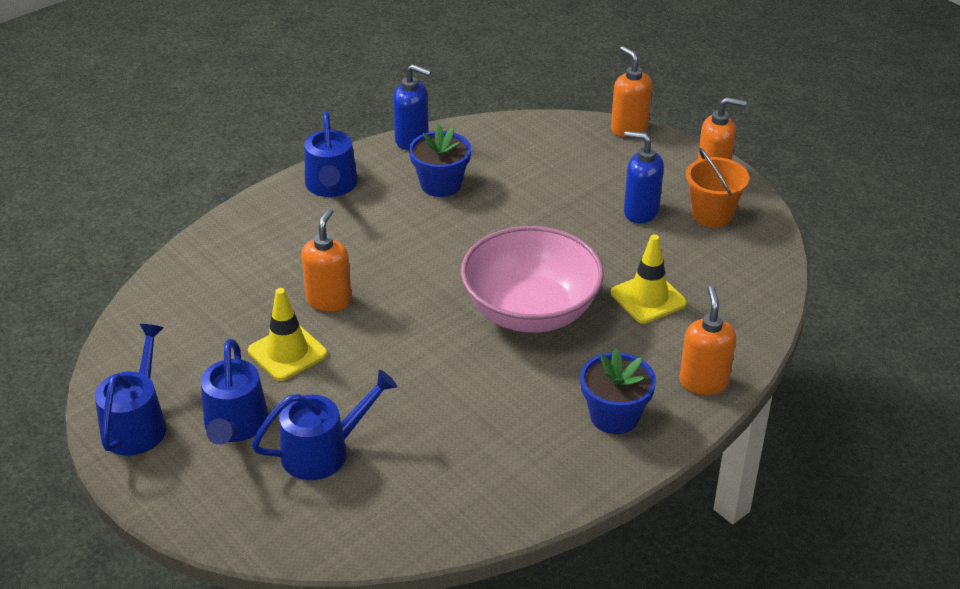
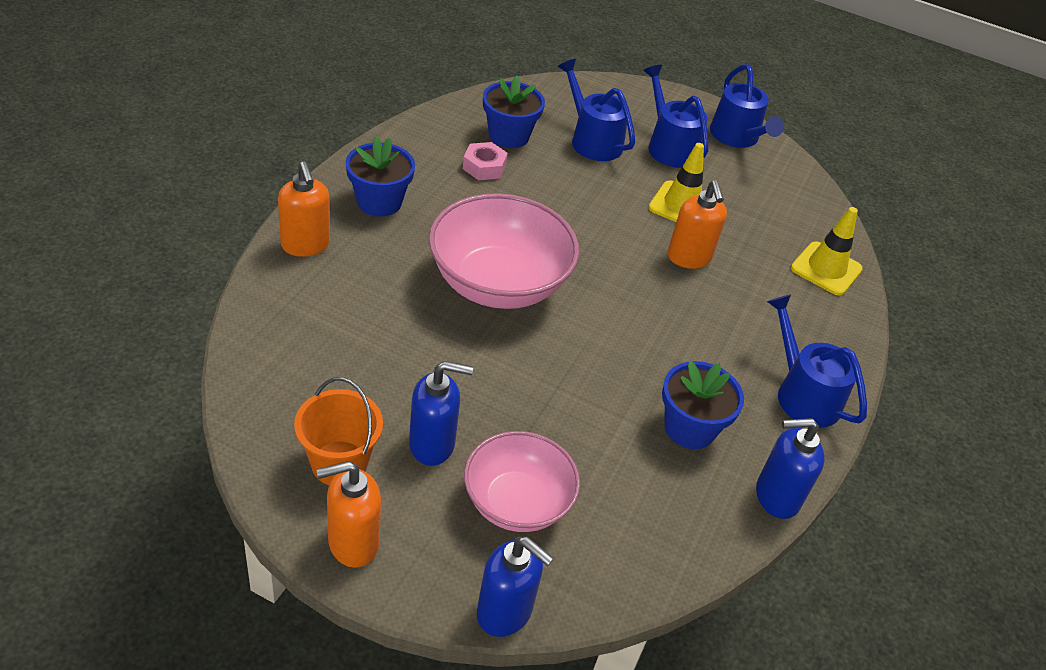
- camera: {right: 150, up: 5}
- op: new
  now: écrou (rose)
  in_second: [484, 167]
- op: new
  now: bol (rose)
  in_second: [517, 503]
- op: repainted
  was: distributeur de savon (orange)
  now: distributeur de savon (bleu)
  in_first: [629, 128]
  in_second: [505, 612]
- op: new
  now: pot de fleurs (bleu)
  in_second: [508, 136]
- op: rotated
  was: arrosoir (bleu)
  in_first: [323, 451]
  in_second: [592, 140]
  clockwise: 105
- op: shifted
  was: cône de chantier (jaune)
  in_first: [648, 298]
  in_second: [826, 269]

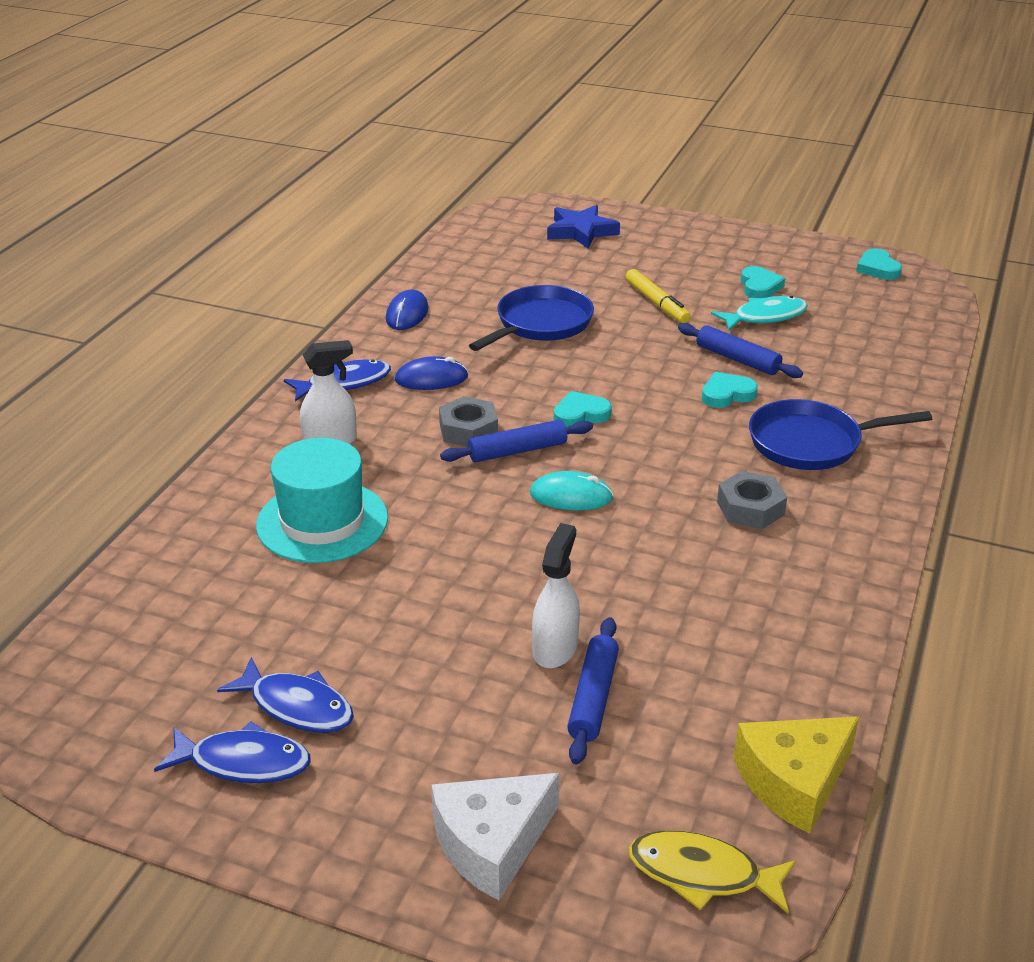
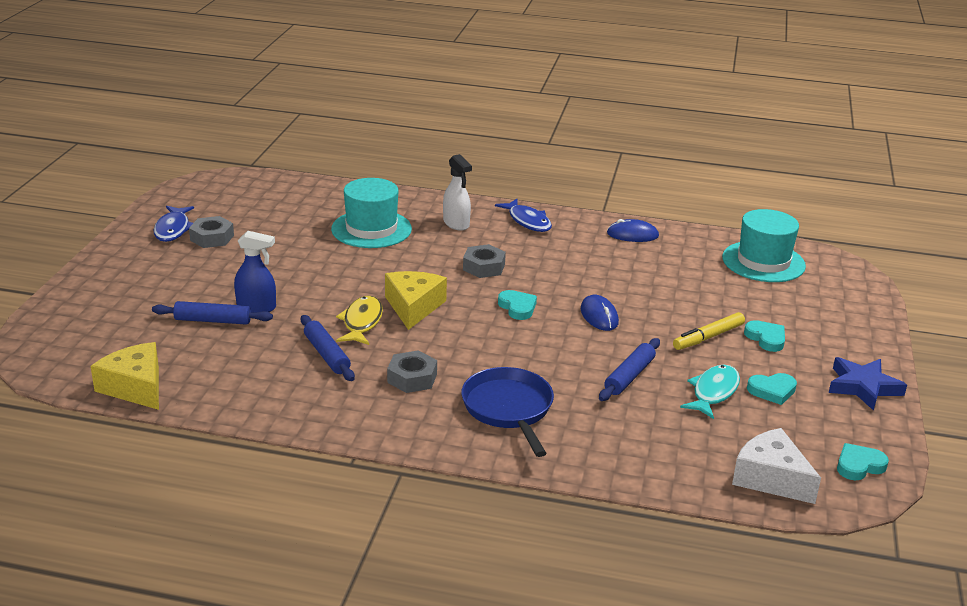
- camera: {right: 80, up: -5}
- op: swapped
  was: poisson (bleu)
  now: écrou (gris)
  in_first: [296, 706]
  in_second: [212, 238]
- op: repainted
  was: vaporisateur (blanc)
  now: vaporisateur (bleu)
  in_first: [555, 648]
  in_second: [256, 307]
- op: shifted
  was: rouleau à pâtisserie (bleu)
  in_first: [517, 451]
  in_second: [327, 354]
- op: shifted
  was: poisson (jaune)
  in_first: [702, 874]
  in_second: [361, 322]
- op: swapped
  was: souris (turquoise)
  now: fromage (jaune)
  in_first: [571, 496]
  in_second: [413, 307]
- op: shifted
  was: souris (bleu)
  in_first: [431, 378]
  in_second: [599, 316]
- op: rotated
  was: poisson (turquoise)
  in_first: [765, 317]
  in_second: [713, 392]
  clockwise: -120
- op: new
  now: chapeau (turquoise)
  in_second: [763, 262]
- op: shifted
  was: fromage (blanc)
  in_first: [492, 843]
  in_second: [771, 478]
- op: shifted
  was: cœur (turquoise)
  in_first: [727, 394]
  in_second: [766, 338]
- op: shifted
  was: étoile (bleu)
  in_first: [581, 232]
  in_second: [863, 387]
- op: gone
  was: poêle (bleu)
  in_first: [540, 324]

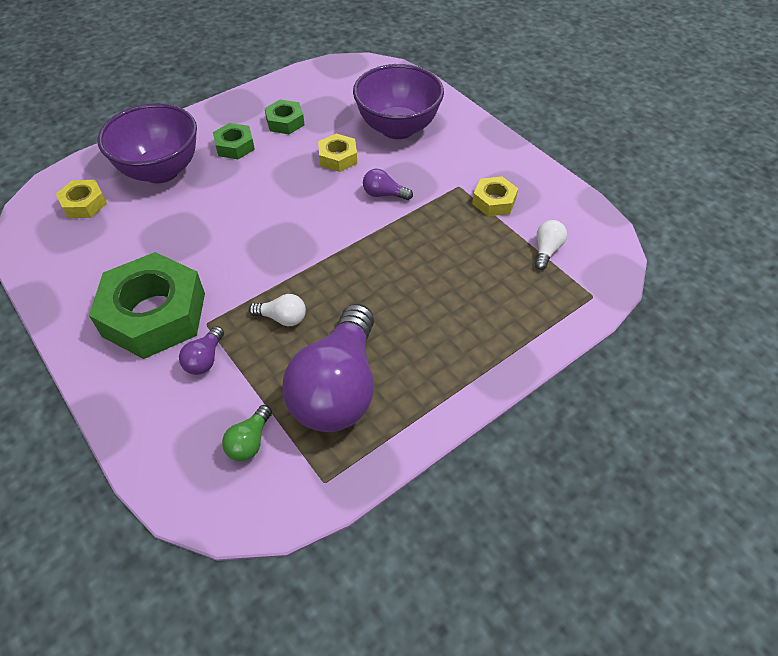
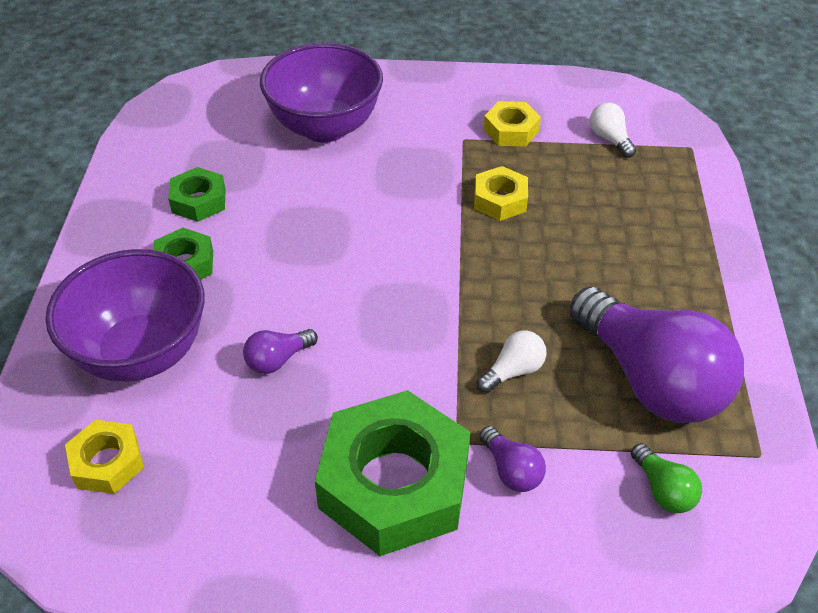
- camera: {right: -50, up: -5}
- op: shifted
  was: ampoule (violet)
  in_first: [384, 194]
  in_second: [277, 360]
- op: shifted
  was: écrou (jaune)
  in_first: [338, 158]
  in_second: [500, 200]

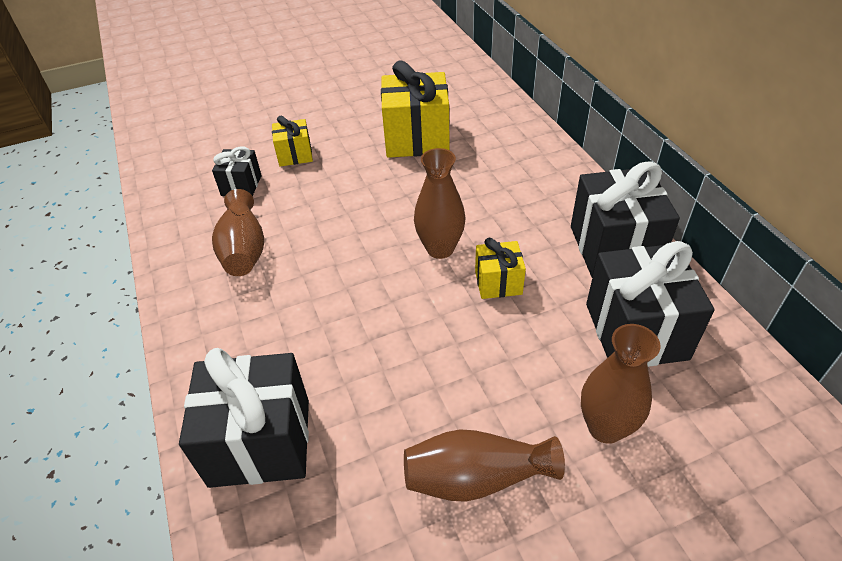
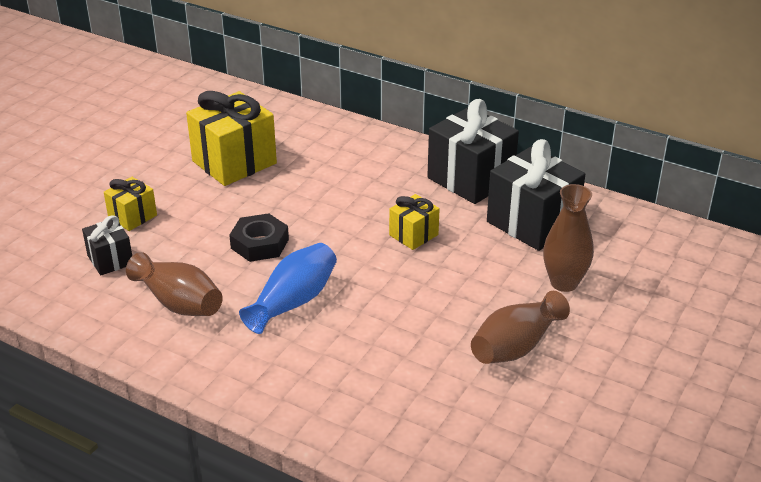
- camera: {right: -40, up: -10}
- op: new
  now: écrou (noir)
  in_second: [260, 244]
- op: new
  now: vase (bleu)
  in_second: [293, 301]
- op: gone
  was: cadeau (noir)
  in_first: [260, 442]
- op: gone
  was: vase (marron)
  in_first: [440, 249]

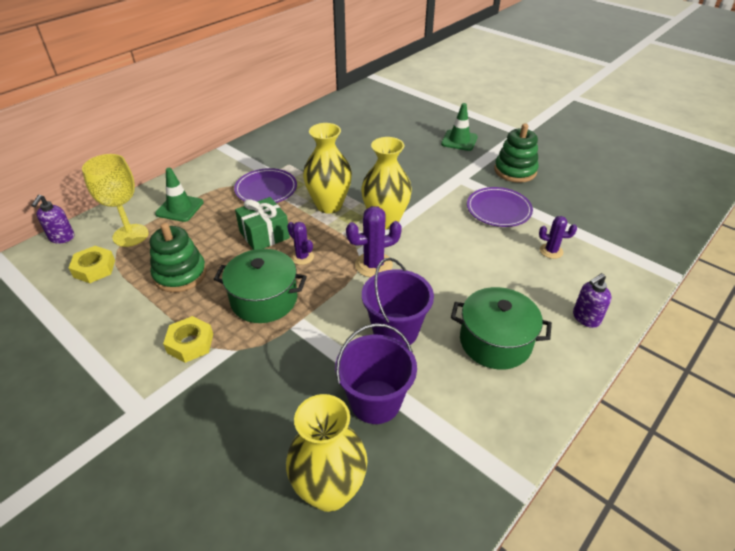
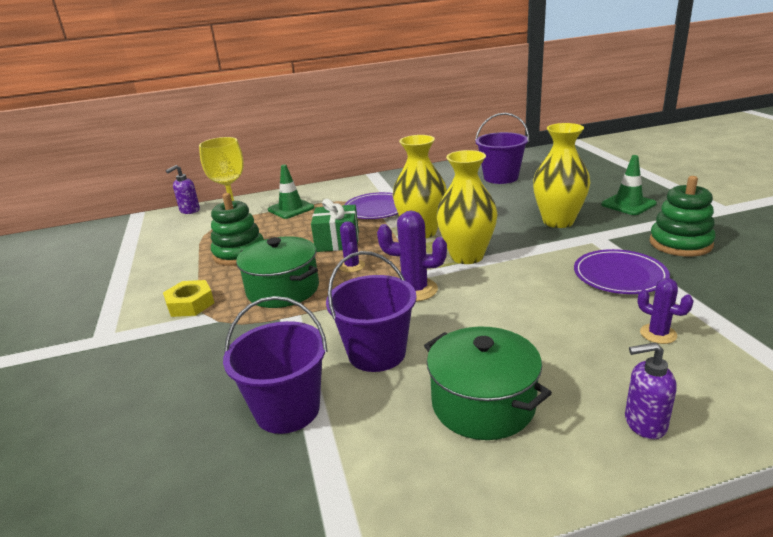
- camera: {right: 35, up: -15}
- op: new
  now: seau (violet)
  in_second: [501, 177]
- op: shifted
  was: vase (jaune)
  in_first: [329, 491]
  in_second: [558, 221]
- op: gone
  was: écrou (jaune)
  in_first: [94, 268]

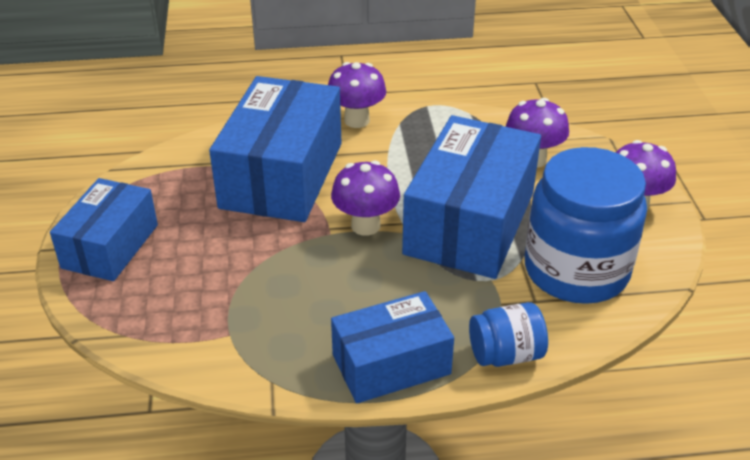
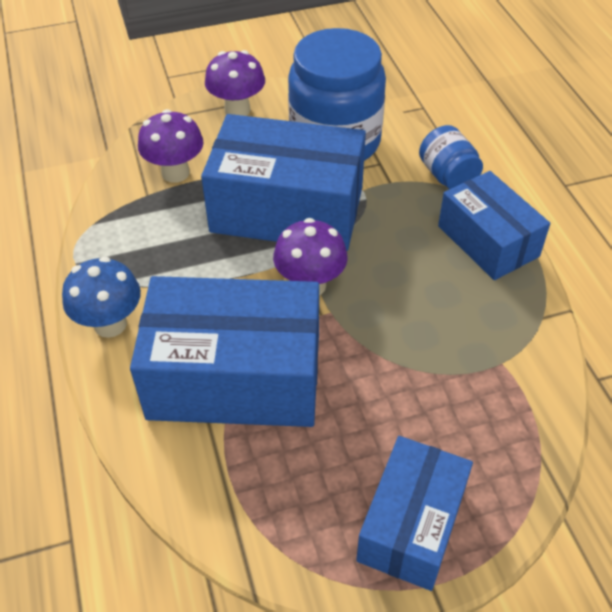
- camera: {right: -100, up: 10}
- op: repainted
  was: champignon (violet)
  now: champignon (bleu)
  in_first: [357, 120]
  in_second: [110, 324]
- op: rotated
  was: boîte (bleu)
  in_first: [110, 246]
  in_second: [412, 525]
  clockwise: -75

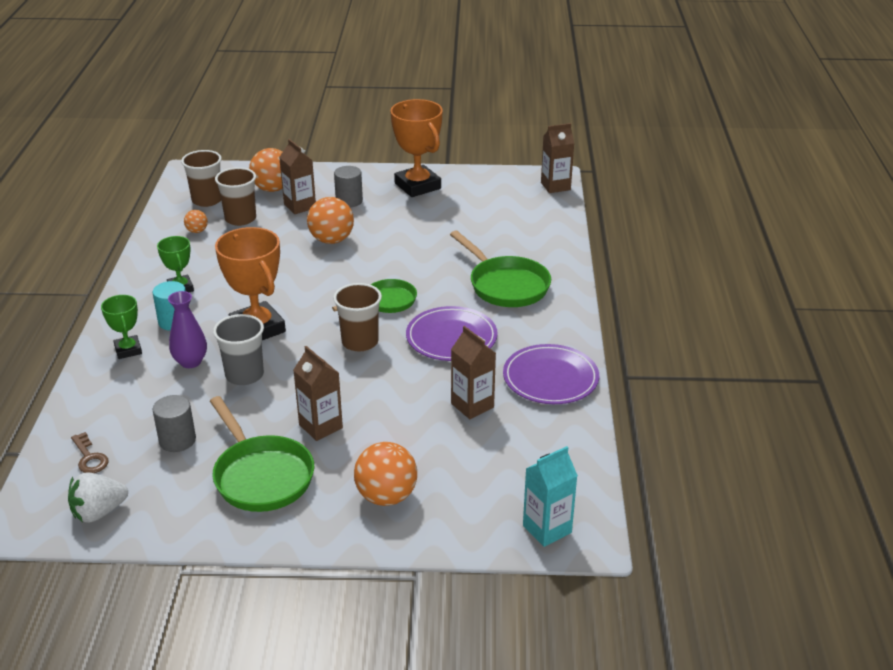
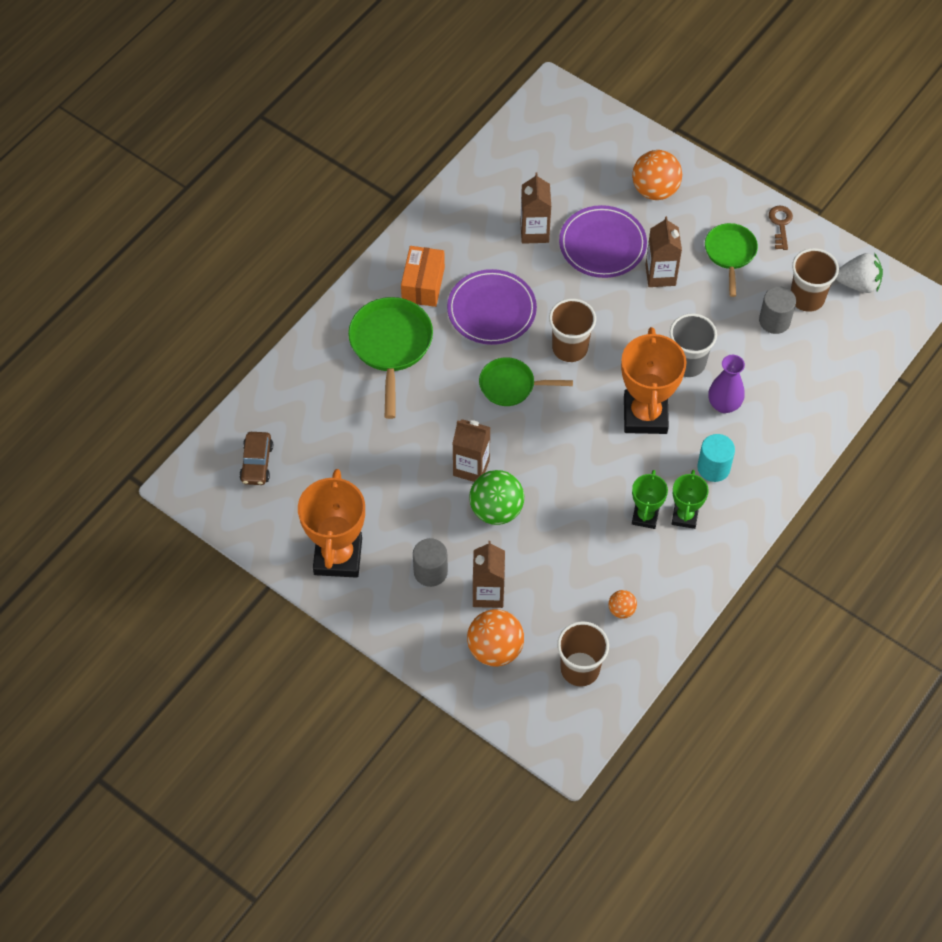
- camera: {right: -145, up: 25}
- op: new
  now: voiture (marron)
  in_second: [257, 463]
- op: new
  now: boîte (orange)
  in_second: [423, 284]
- op: shifted
  was: brique de lait (marron)
  in_first: [555, 186]
  in_second: [471, 467]
- op: repainted
  was: balle (orange)
  now: balle (vert)
  in_first: [331, 240]
  in_second: [496, 510]
- op: shifted
  was: assiette (violet)
  in_first: [550, 378]
  in_second: [602, 244]
- op: shifted
  was: trophée (vert)
  in_first: [128, 350]
  in_second: [645, 516]
- op: scaled
  was: poêle (vert)
  in_first: [261, 476]
  in_second: [730, 253]
  ratio: 0.65
- op: shifted
  was: clé (marron)
  in_first: [89, 457]
  in_second: [780, 224]
- op: shifted
  was: gobelet (marron)
  in_first: [240, 219]
  in_second: [807, 298]
- op: gone
  was: brique de lait (turquoise)
  in_first: [547, 529]

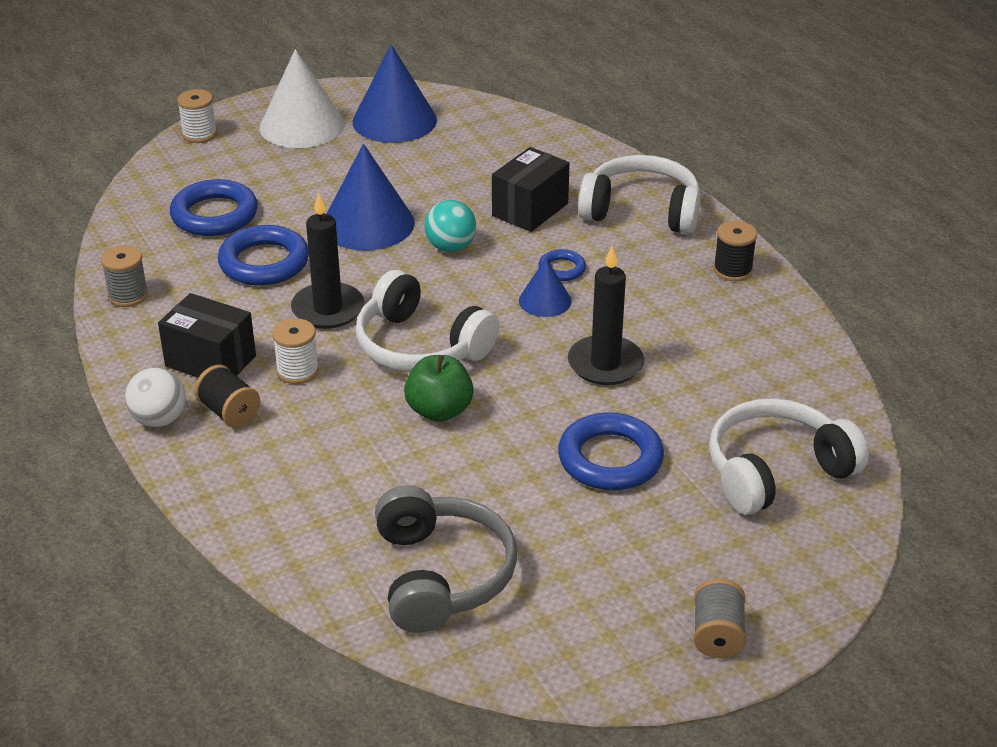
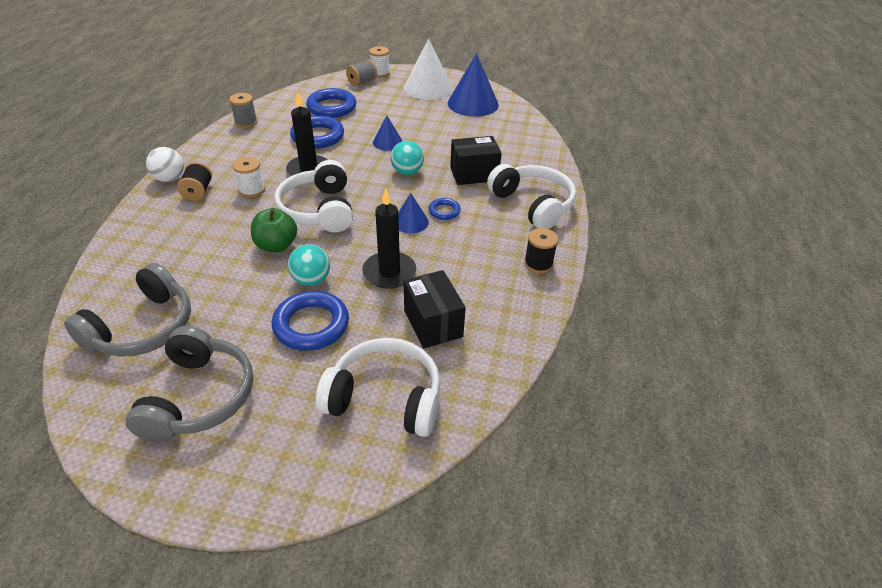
- camera: {right: 40, up: 5}
- op: new
  now: casque audio (gris)
  in_second: [199, 397]
- op: new
  now: balle (turquoise)
  in_second: [311, 280]
- op: shifted
  was: bobine (gris)
  in_first: [717, 635]
  in_second: [362, 82]
- op: scaled
  was: cône (bleu)
  in_first: [368, 224]
  in_second: [387, 142]
  ratio: 0.53
- op: shifted
  was: boîte (noir)
  in_first: [210, 361]
  in_second: [433, 323]

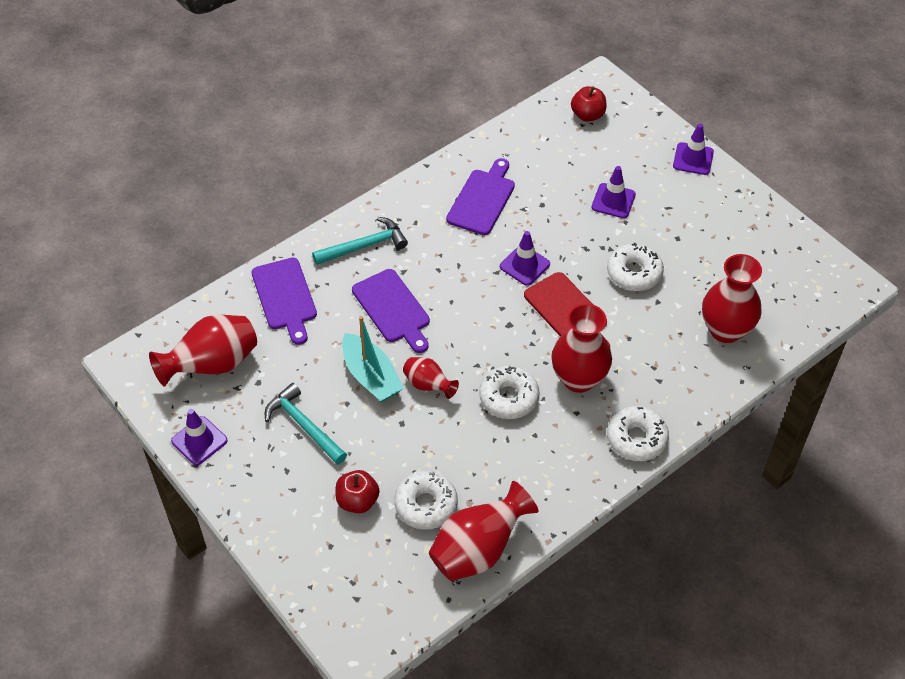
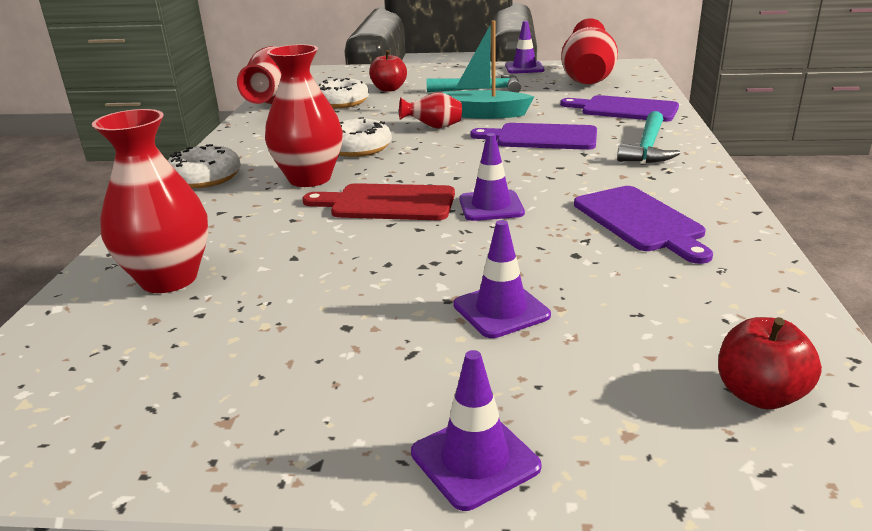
- camera: {right: 135, up: -25}
- op: gone
  was: beignet (blanc)
  in_first: [634, 273]

